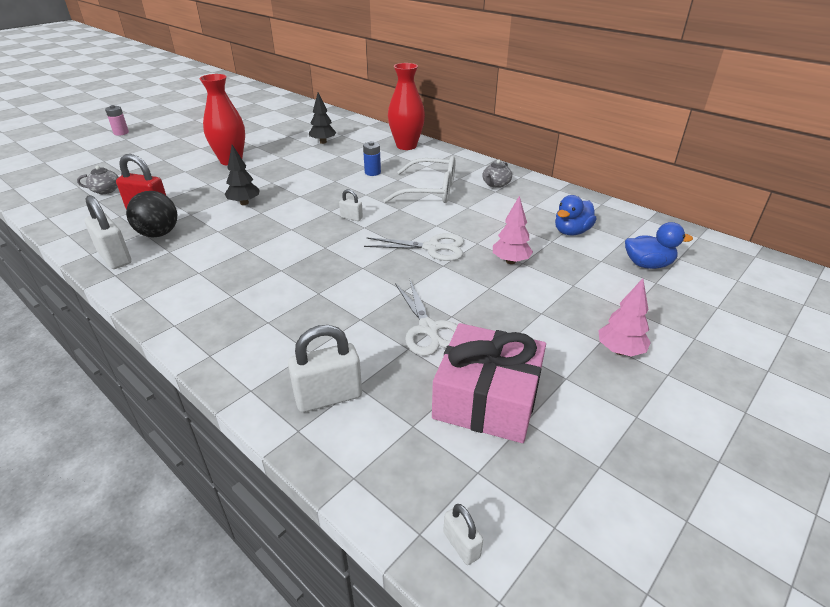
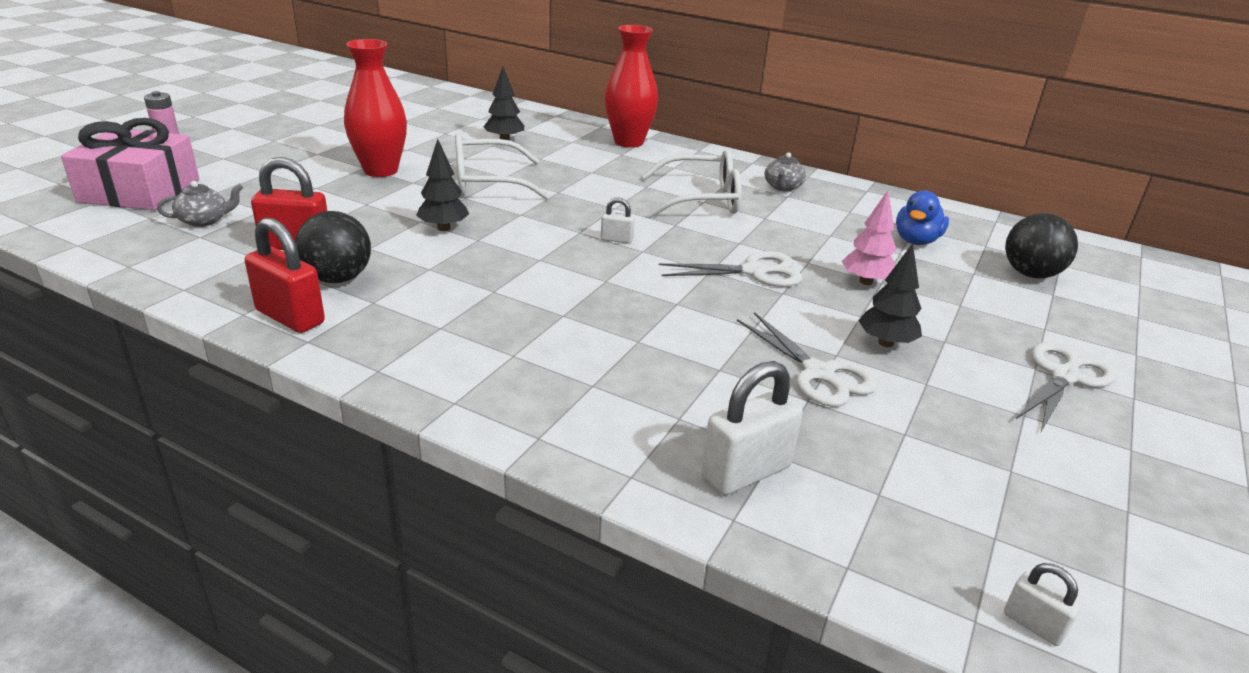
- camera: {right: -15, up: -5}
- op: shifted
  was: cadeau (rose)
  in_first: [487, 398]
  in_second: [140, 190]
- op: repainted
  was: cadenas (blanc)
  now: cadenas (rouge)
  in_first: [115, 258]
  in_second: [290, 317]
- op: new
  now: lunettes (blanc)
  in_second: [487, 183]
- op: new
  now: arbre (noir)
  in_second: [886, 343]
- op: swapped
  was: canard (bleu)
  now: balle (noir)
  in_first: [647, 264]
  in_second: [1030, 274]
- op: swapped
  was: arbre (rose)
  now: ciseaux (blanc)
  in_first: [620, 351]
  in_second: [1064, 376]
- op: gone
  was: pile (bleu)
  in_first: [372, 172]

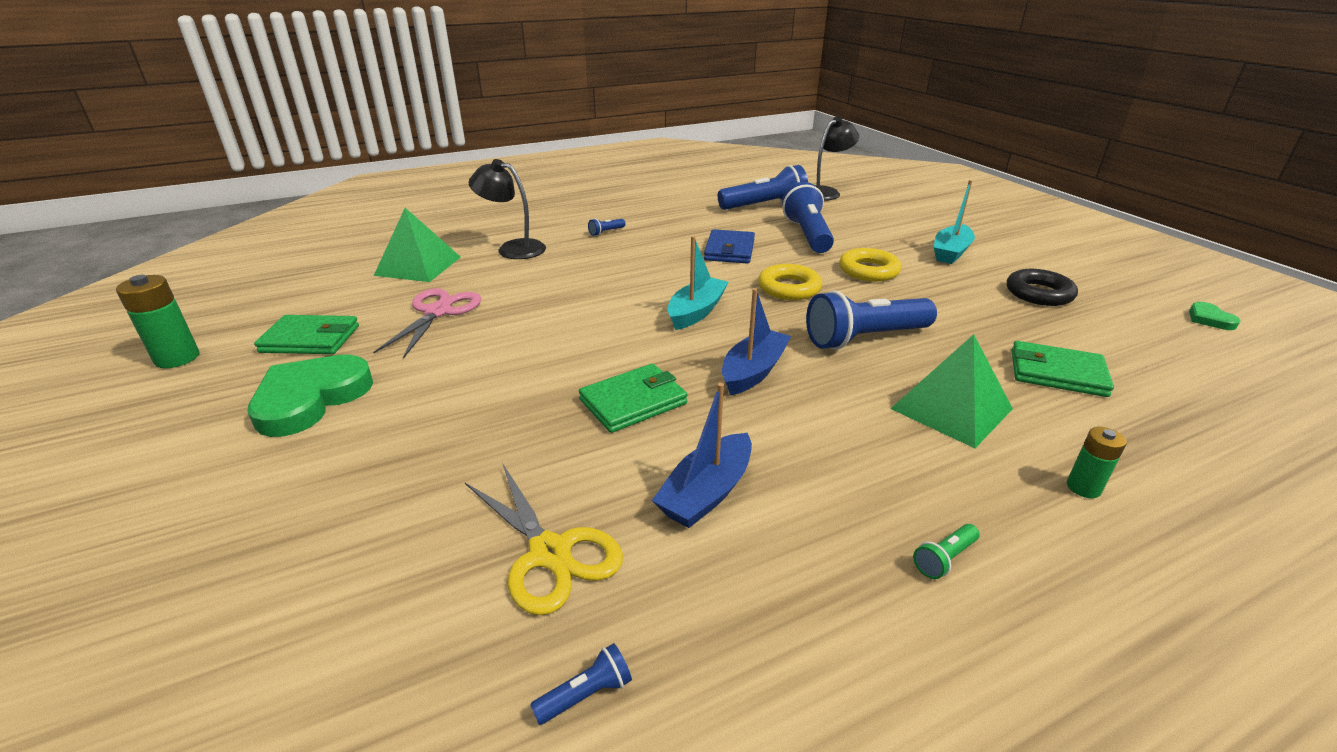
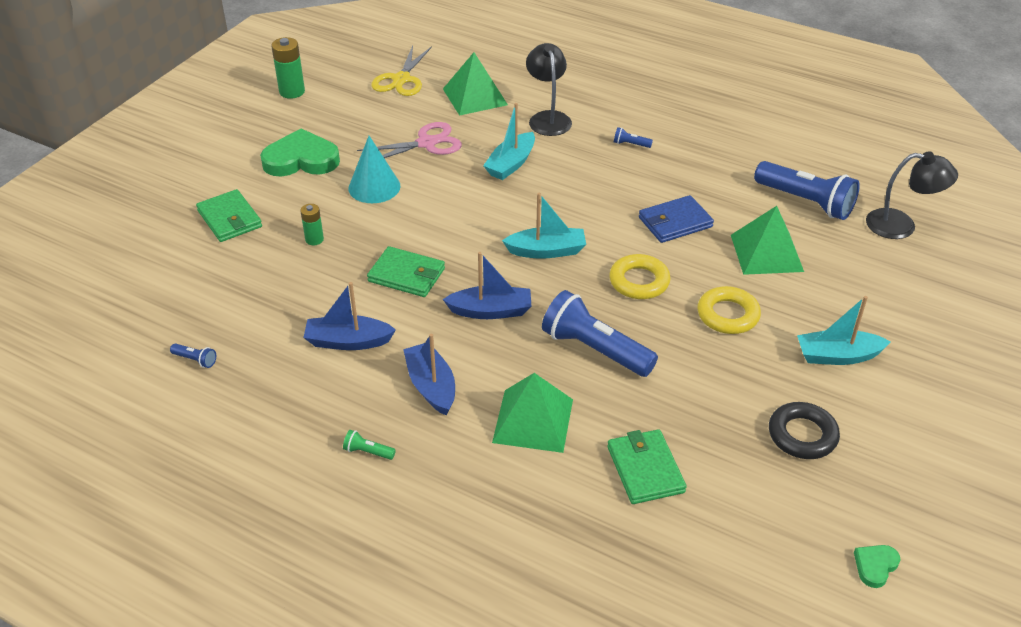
- camera: {right: 55, up: 10}
- op: shifted
  was: portefeuille (vert)
  in_first: [310, 339]
  in_second: [229, 219]
- op: shifted
  was: pile (vert)
  in_first: [1083, 487]
  in_second: [314, 239]
- op: new
  now: cône (turquoise)
  in_second: [374, 187]
- op: shifted
  was: ciseaux (jaune)
  in_first: [550, 553]
  in_second: [401, 79]
- op: new
  now: bateau (bleu)
  in_second: [431, 386]
- op: new
  now: bateau (turquoise)
  in_second: [511, 164]
- op: swapped
  was: lampe de poche (bleu)
  now: pyramide (vert)
  in_first: [807, 235]
  in_second: [766, 253]

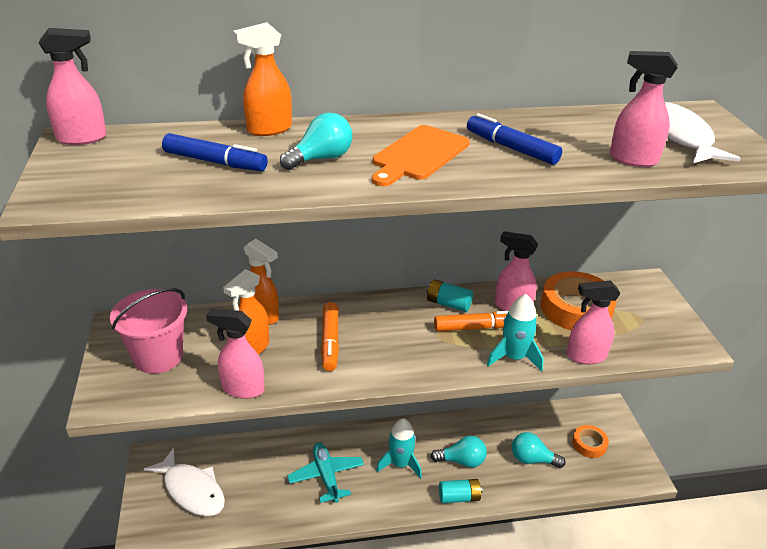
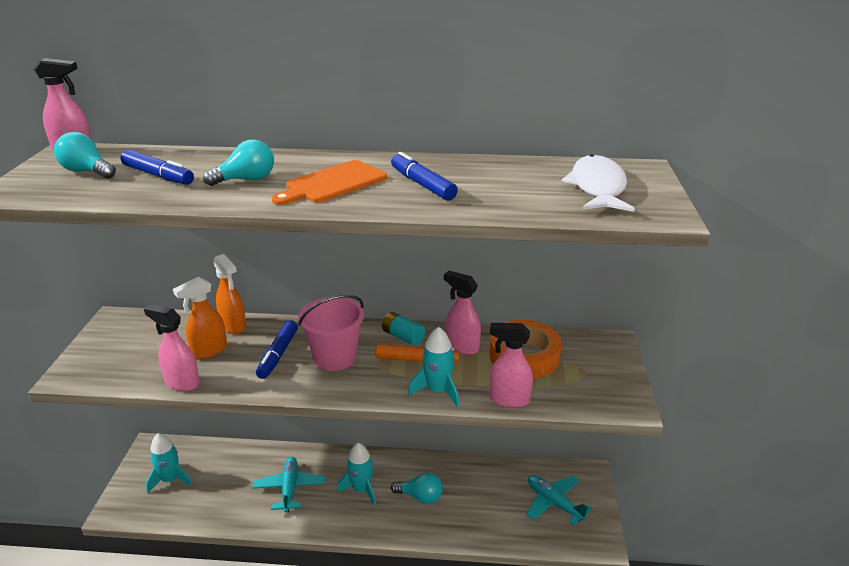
- camera: {right: 15, up: -5}
- op: shifted
  was: ampoule (turquoise)
  in_first: [532, 459]
  in_second: [87, 172]
- op: swapped
  was: poisson (blanc)
  now: fusée (turquoise)
  in_first: [192, 490]
  in_second: [170, 480]
- op: repainted
  was: feutre (orange)
  now: feutre (bleu)
  in_first: [330, 341]
  in_second: [278, 355]
- op: shifted
  was: seau (rose)
  in_first: [158, 357]
  in_second: [335, 357]
- op: swapped
  was: ruban adhésif (orange)
  now: avion (turquoise)
  in_first: [589, 444]
  in_second: [554, 503]
- op: gone
  was: vaporisateur (orange)
  in_first: [268, 129]
- op: gone
  was: pile (turquoise)
  in_first: [459, 497]
- op: gone
  was: vaporisateur (rose)
  in_first: [632, 159]

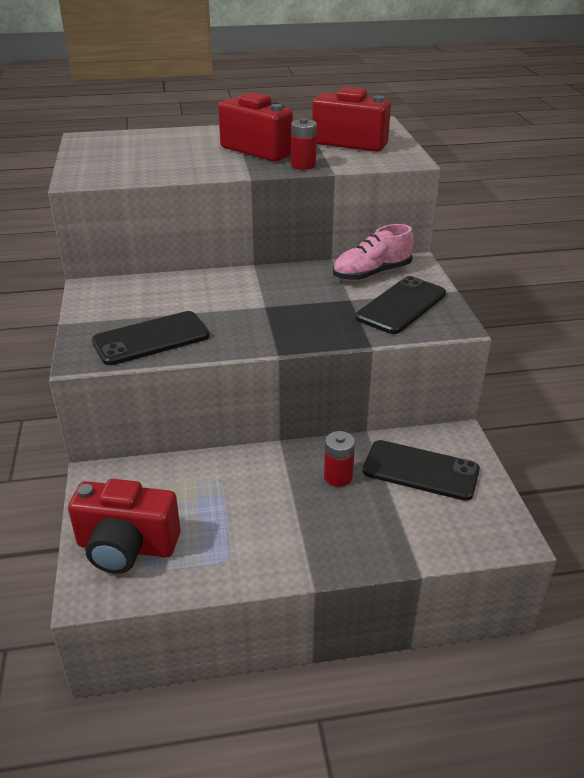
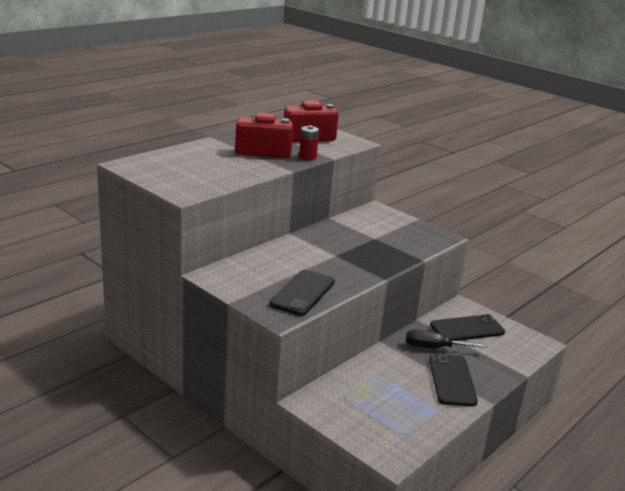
- camera: {right: -40, up: -10}
- op: swapped
  was: pile (rouge)
  now: tournevis (noir)
  in_first: [338, 477]
  in_second: [434, 347]
- op: shifted
  was: téléphone (noir)
  in_first: [401, 305]
  in_second: [452, 380]
- op: gone
  was: appareil photo (rouge)
  in_first: [126, 547]
- op: gone
  was: chaussure (rose)
  in_first: [371, 273]

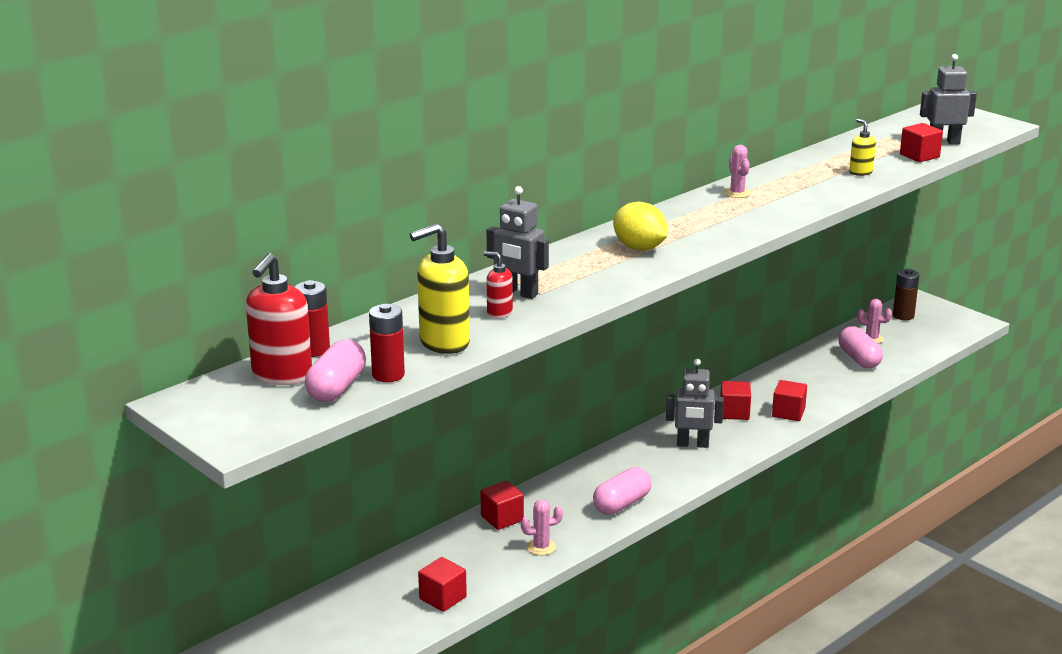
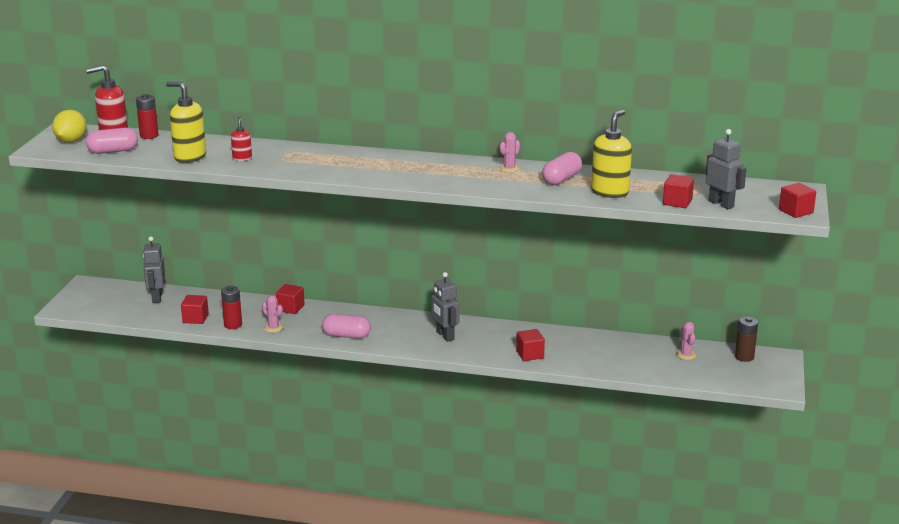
- camera: {right: 55, up: 0}
- op: shifted
  was: citron (jaune)
  in_first: [639, 248]
  in_second: [71, 141]
- op: shifted
  was: robot (gris)
  in_first: [518, 293]
  in_second: [157, 297]
- op: shifted
  was: pile (rouge)
  in_first: [388, 375]
  in_second: [233, 325]
- op: shifted
  was: gélule (rose)
  in_first: [859, 359]
  in_second: [561, 179]
- op: scaled
  was: distributeur de savon (jaune)
  in_first: [860, 172]
  in_second: [610, 192]
  ratio: 1.89
- op: shifted
  was: cube (rouge)
  in_first: [734, 412]
  in_second: [796, 211]

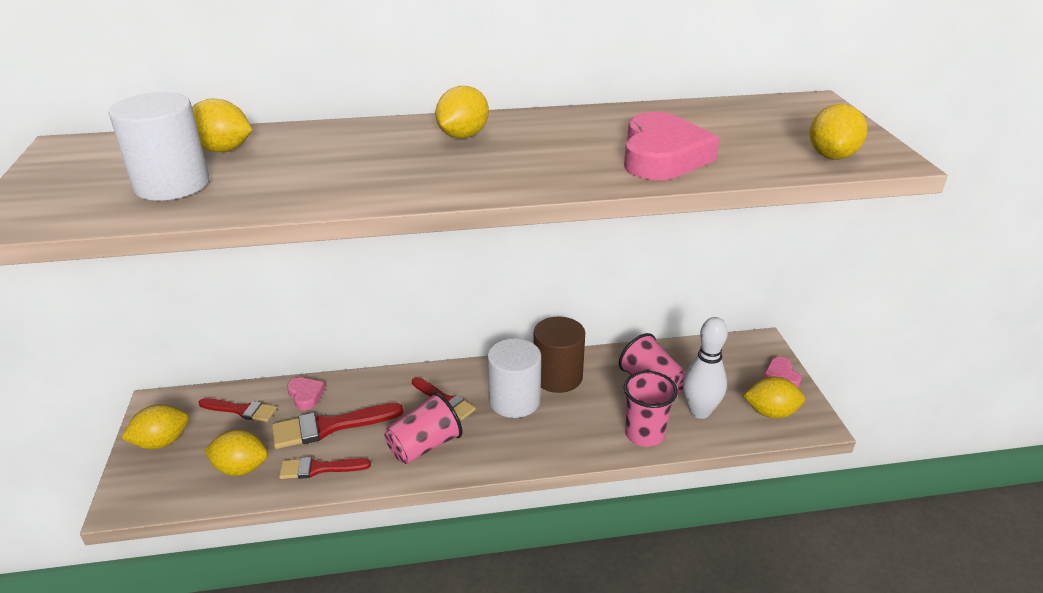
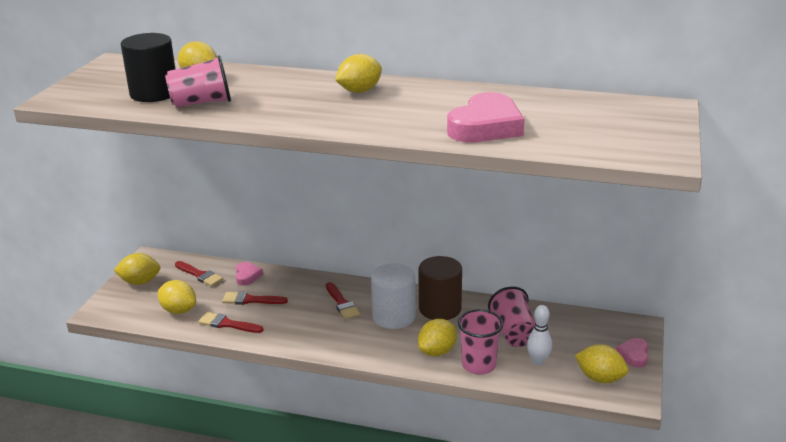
- camera: {right: 25, up: -5}
- op: repainted
  was: cylindre (blanc)
  now: cylindre (noir)
  in_first: [172, 184]
  in_second: [154, 93]
- op: shifted
  was: gobelet (rose)
  in_first: [424, 446]
  in_second: [201, 103]
- op: scaled
  was: pinceau (rouge)
  in_first: [329, 426]
  in_second: [250, 300]
  ratio: 0.65
- op: shifted
  was: citron (jaune)
  in_first: [832, 156]
  in_second: [437, 351]
- op: scaled
  was: quille (blanc)
  in_first: [699, 411]
  in_second: [538, 361]
  ratio: 0.67

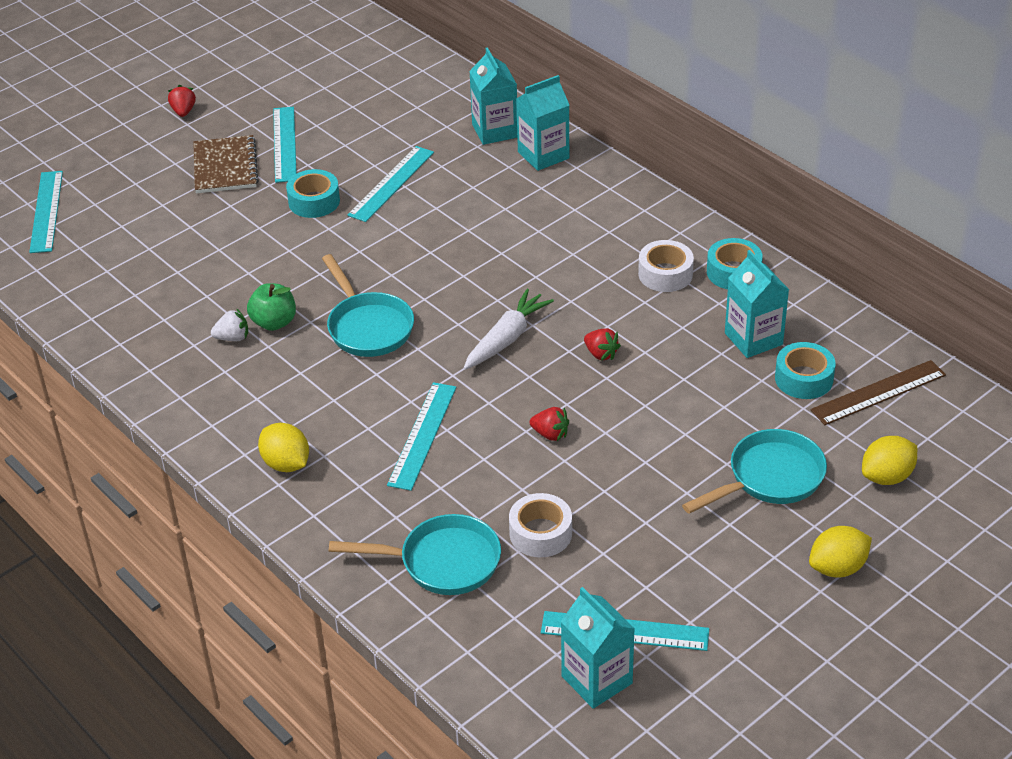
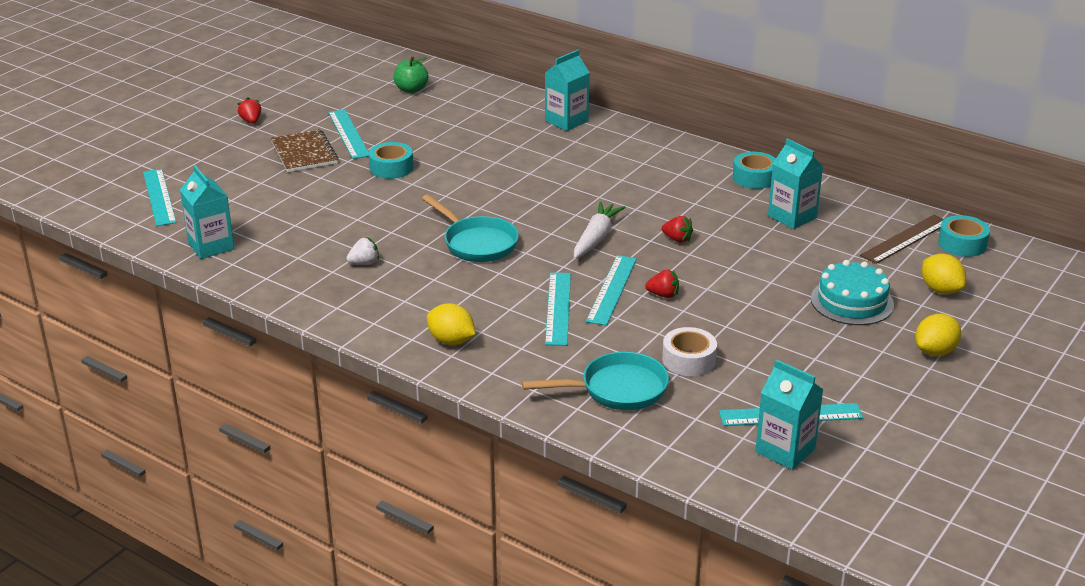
- camera: {right: -15, up: -10}
- op: shifted
  was: brique de lait (turquoise)
  in_first: [495, 131]
  in_second: [211, 246]
- op: shifted
  was: pomme (vert)
  in_first: [274, 322]
  in_second: [411, 89]
- op: shifted
  was: règle (turquoise)
  in_first: [391, 183]
  in_second: [612, 289]
- op: swapped
  was: poêle (turquoise)
  now: gâteau (turquoise)
  in_first: [770, 478]
  in_second: [852, 301]
- op: rotated
  was: citron (jaune)
  in_first: [887, 476]
  in_second: [940, 290]
  clockwise: -75
- op: shifted
  was: ruban adhésif (turquoise)
  in_first: [804, 378]
  in_second: [962, 244]
- op: gone
  was: ruban adhésif (blanc)
  in_first: [665, 274]

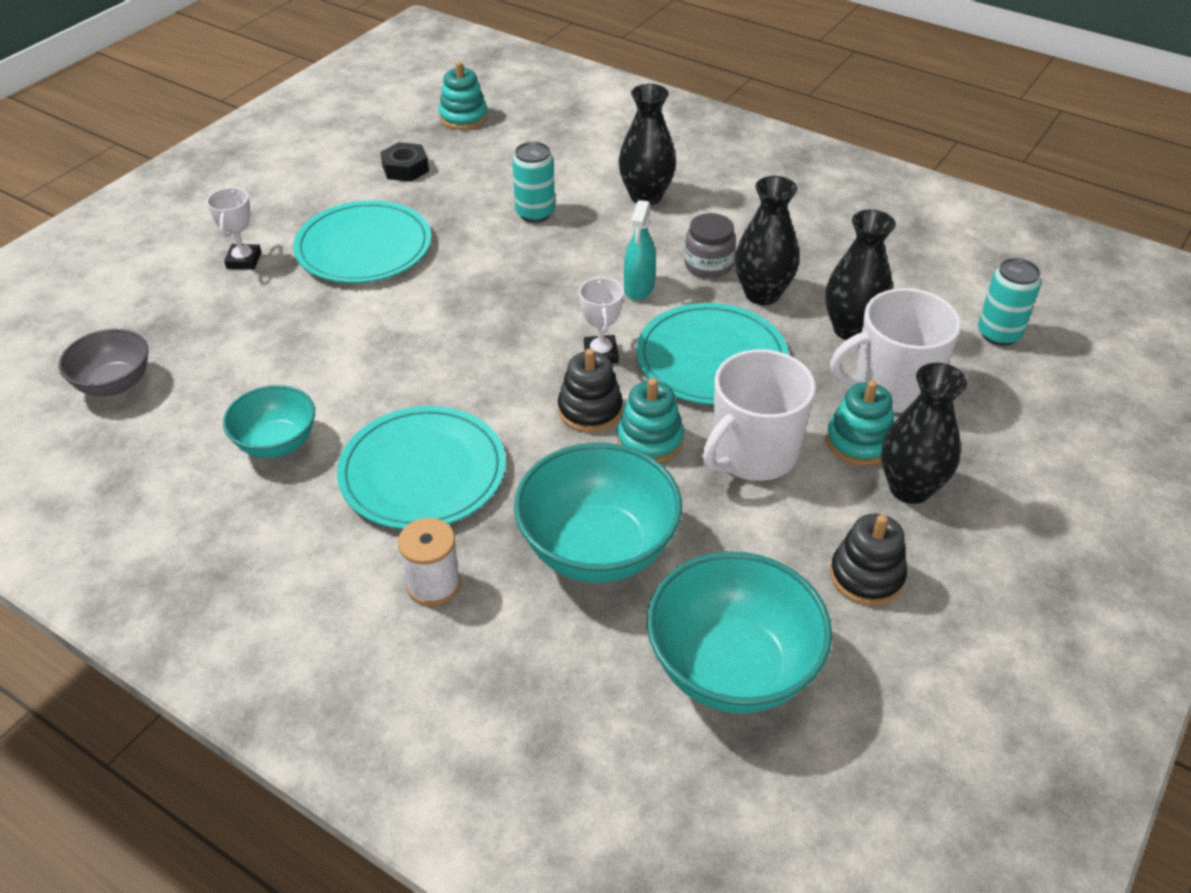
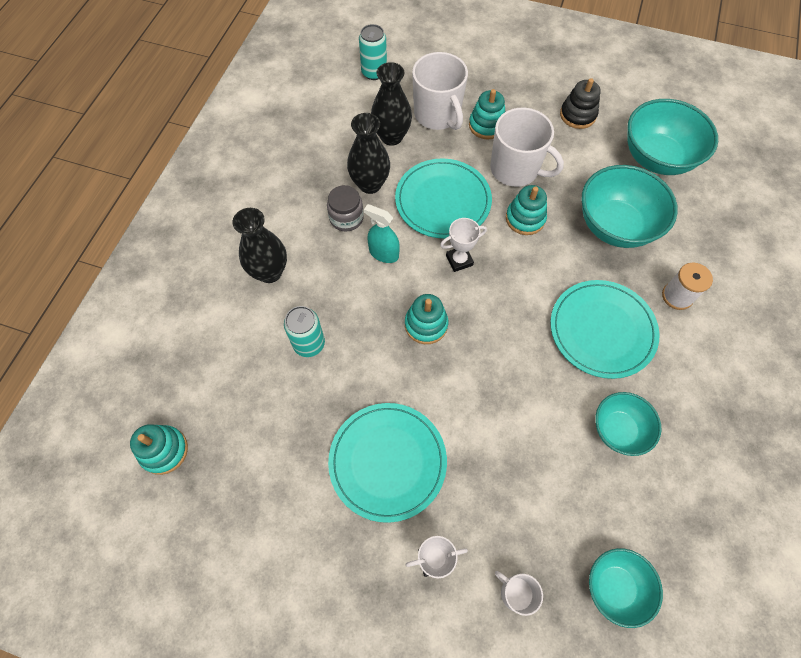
- camera: {right: -105, up: 20}
- op: rotated
  was: vaporisateur (turquoise)
  in_first: [639, 288]
  in_second: [383, 253]
  clockwise: -150
- op: new
  now: jouet à empiler (turquoise)
  in_second: [426, 325]
- op: new
  now: tasse (blanc)
  in_second: [515, 593]
- op: repainted
  was: bol (gris)
  now: bol (turquoise)
  in_first: [114, 384]
  in_second: [615, 587]
- op: gone
  was: écrou (noir)
  in_first: [405, 168]
- op: gone
  was: jouet à empiler (noir)
  in_first: [590, 410]
- op: gone
  was: vase (noir)
  in_first: [910, 488]

